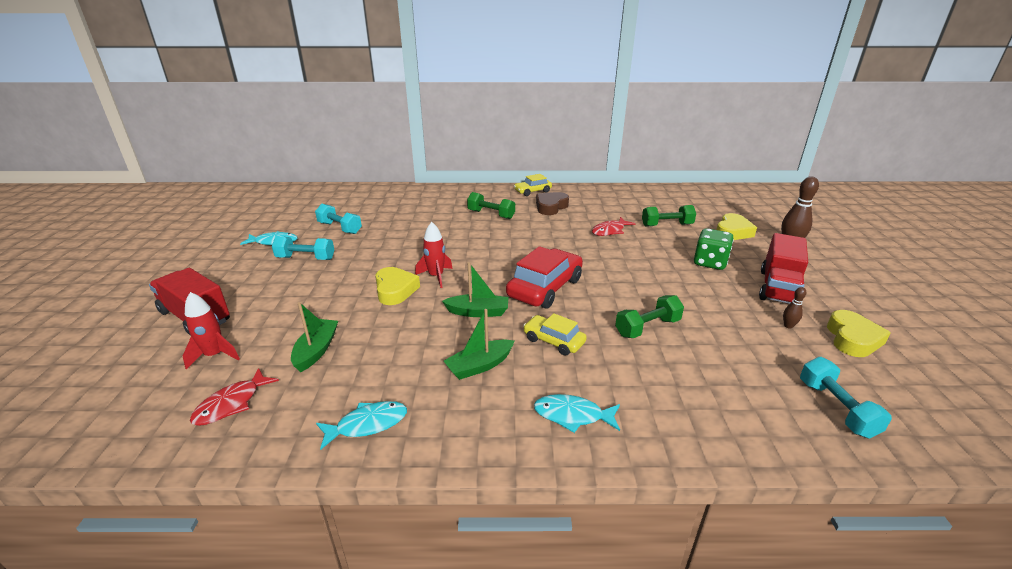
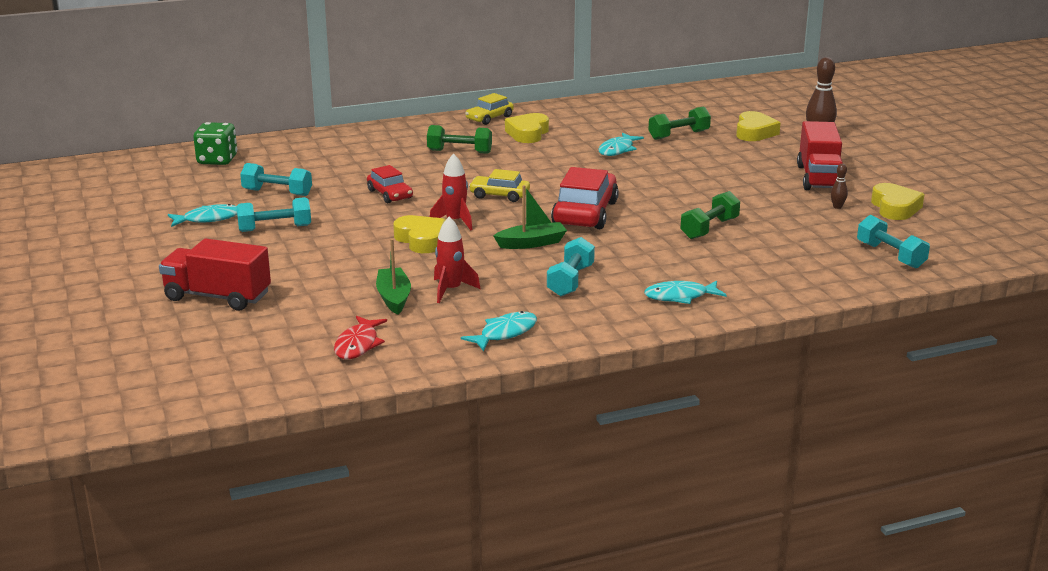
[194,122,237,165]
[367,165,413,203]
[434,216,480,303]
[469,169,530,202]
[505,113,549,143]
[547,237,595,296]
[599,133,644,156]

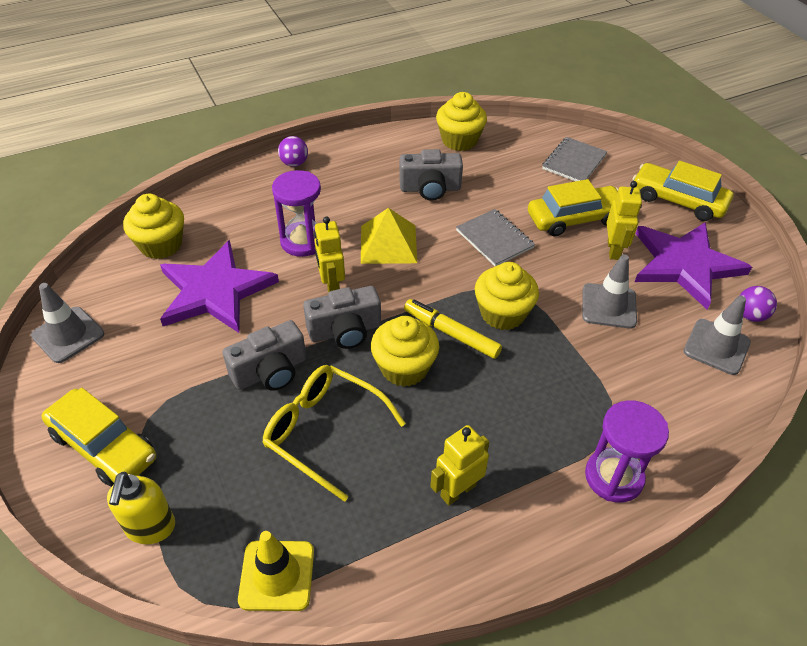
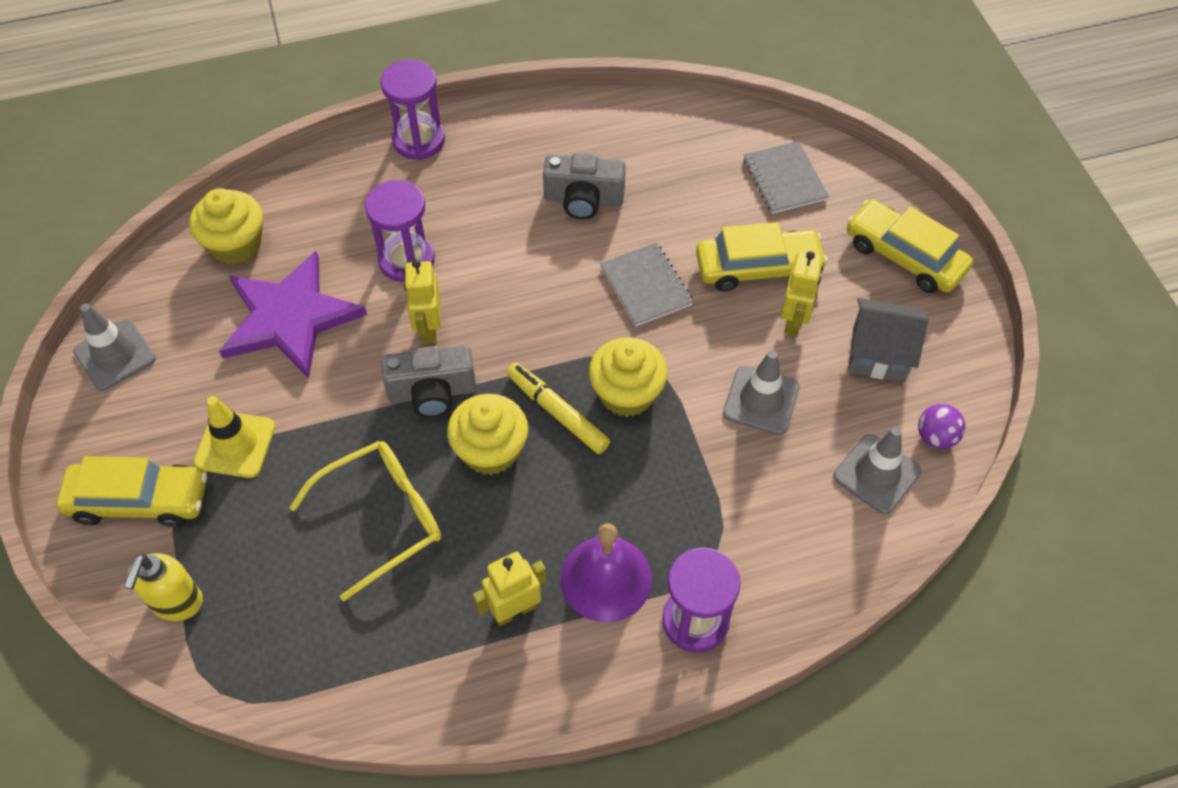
[56,456,207,527]
[194,396,275,478]
[289,441,441,601]
[380,59,445,160]
[560,523,652,622]
[744,141,829,214]
[848,298,929,382]
[223,320,306,391] (first image)
[361,208,417,264] (first image)
[436,92,487,151] (first image)

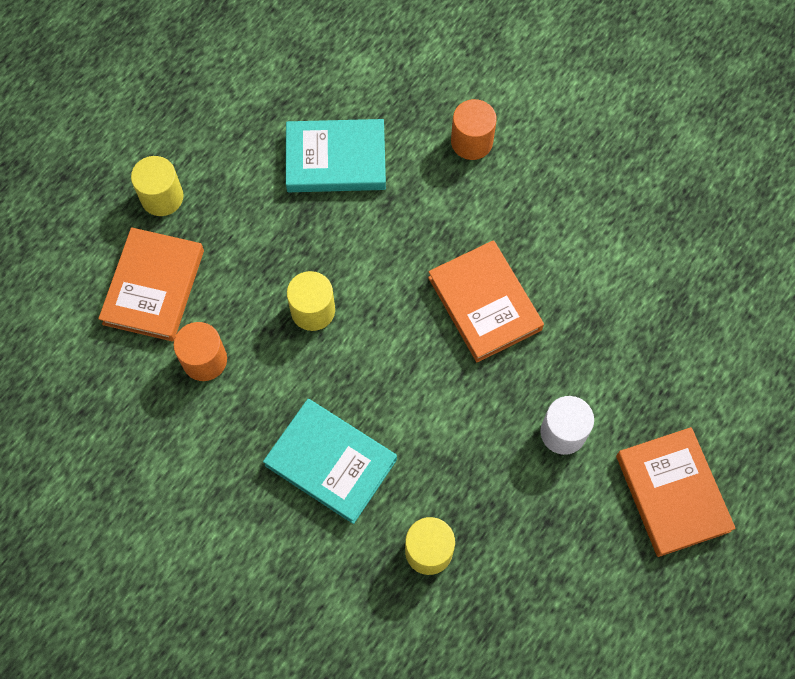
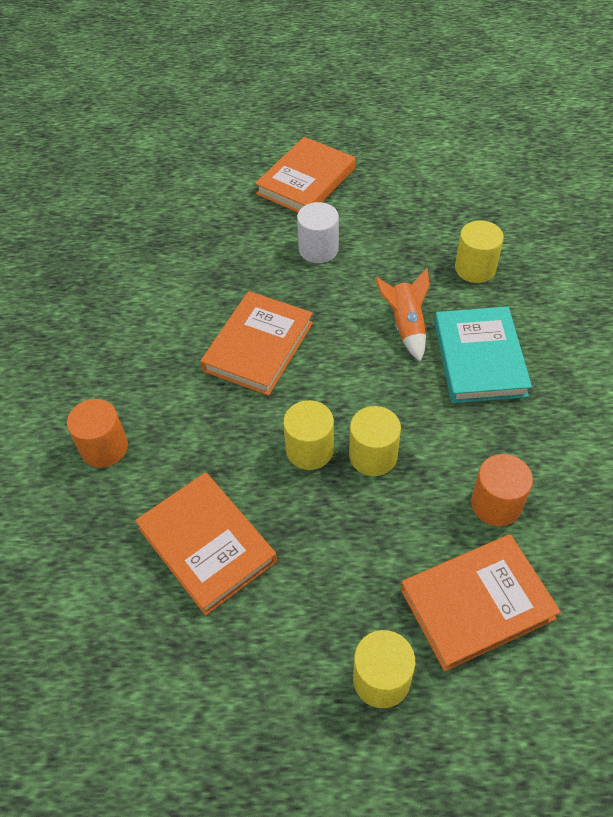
[135,472,277,615]
[283,400,334,470]
[375,268,430,361]

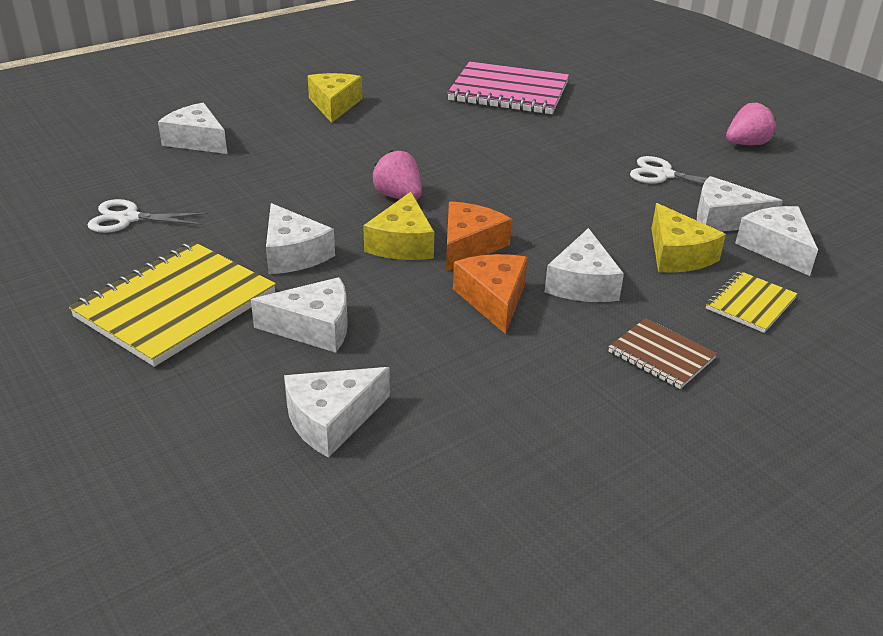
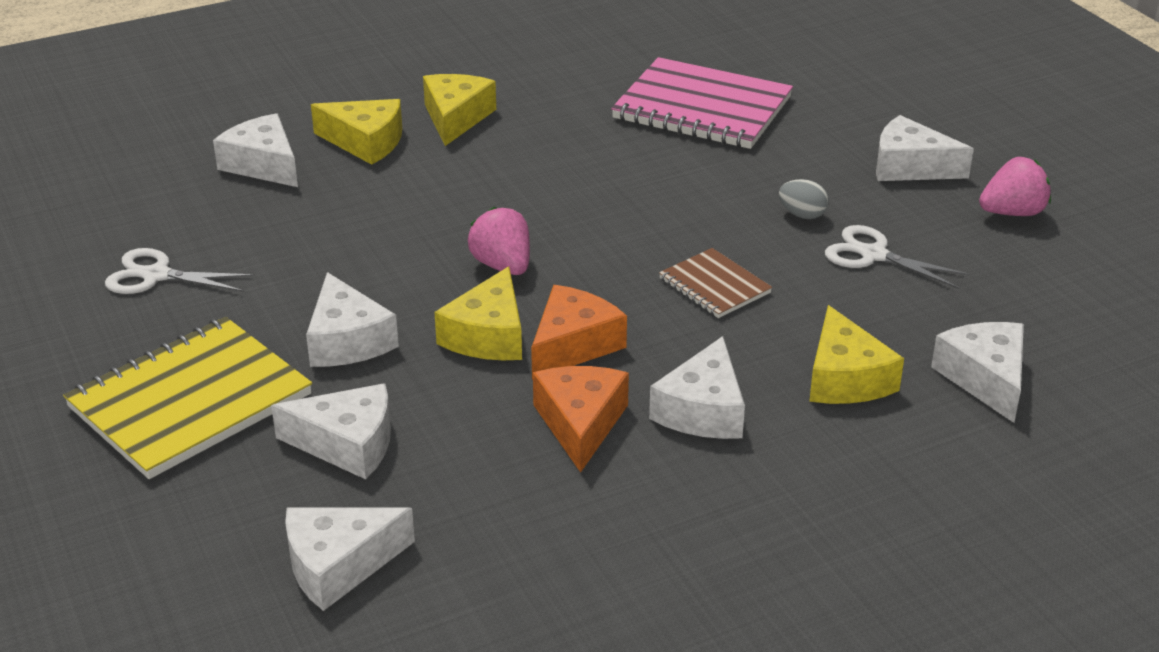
[311,99,402,165]
[659,248,772,318]
[779,179,829,219]
[876,115,974,181]
[706,271,797,333] (first image)

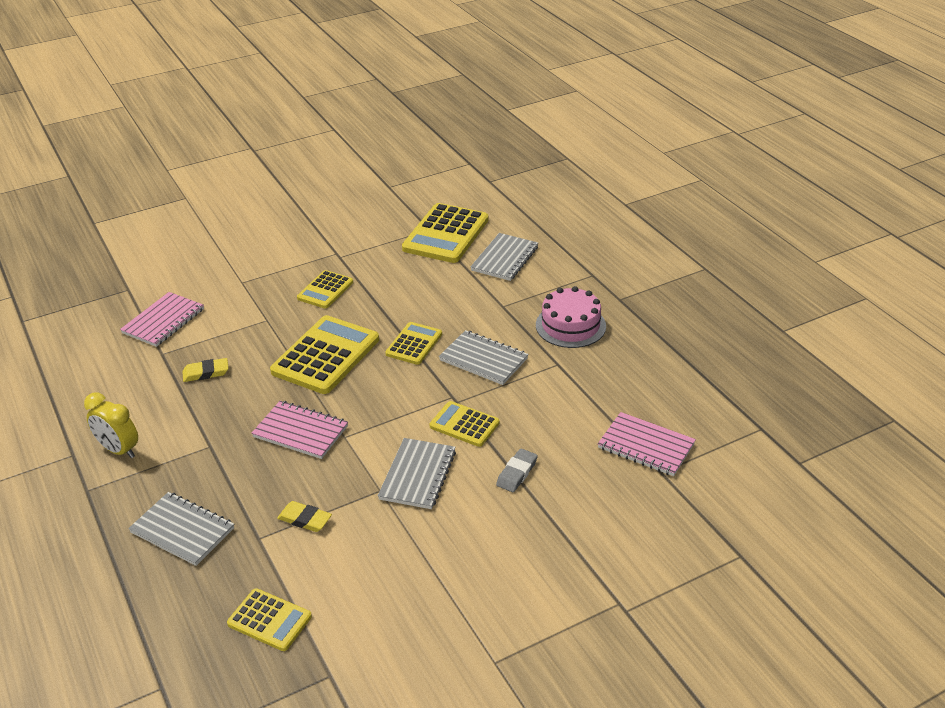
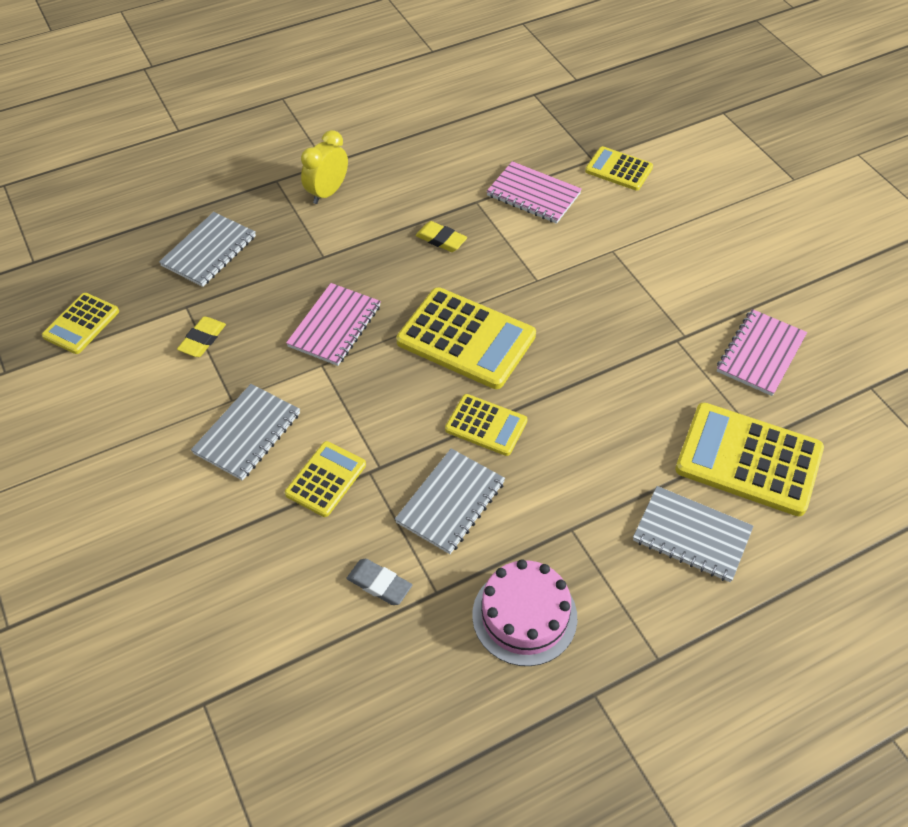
[191,384,300,481]
[347,559,412,605]
[415,221,467,252]
[585,146,653,191]
[717,309,807,396]

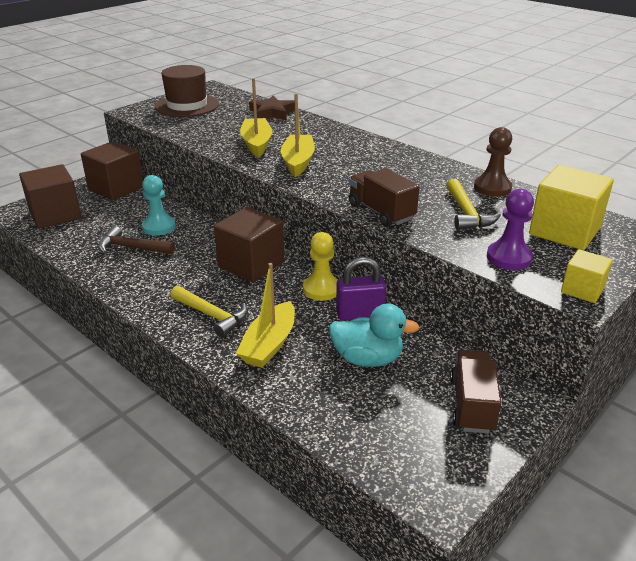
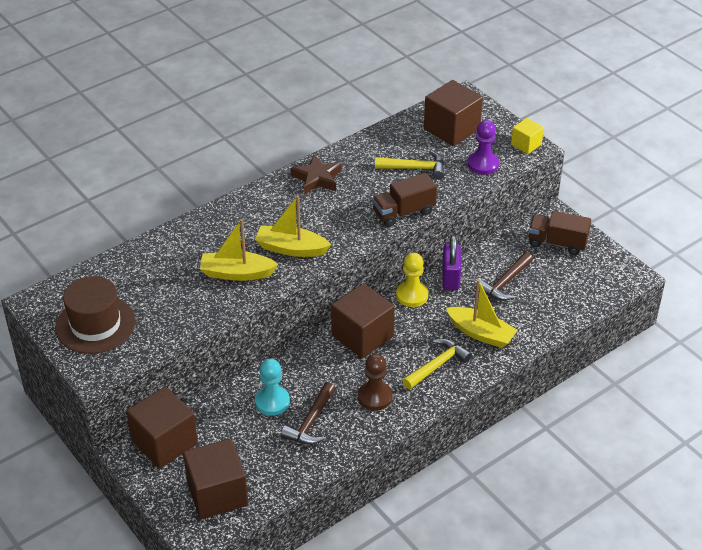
[291,155,342,194]
[358,354,393,411]
[424,80,483,146]
[479,252,533,301]

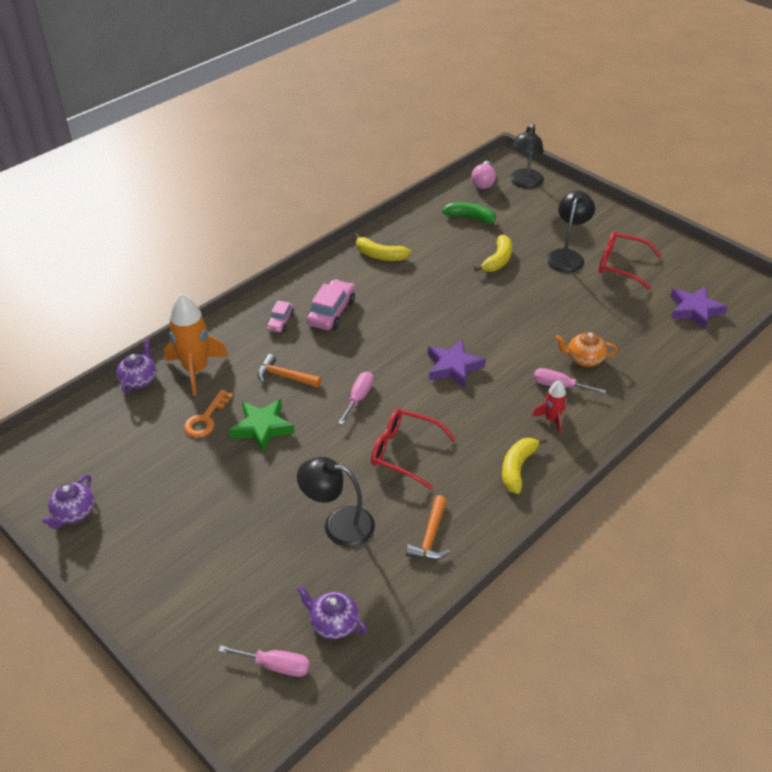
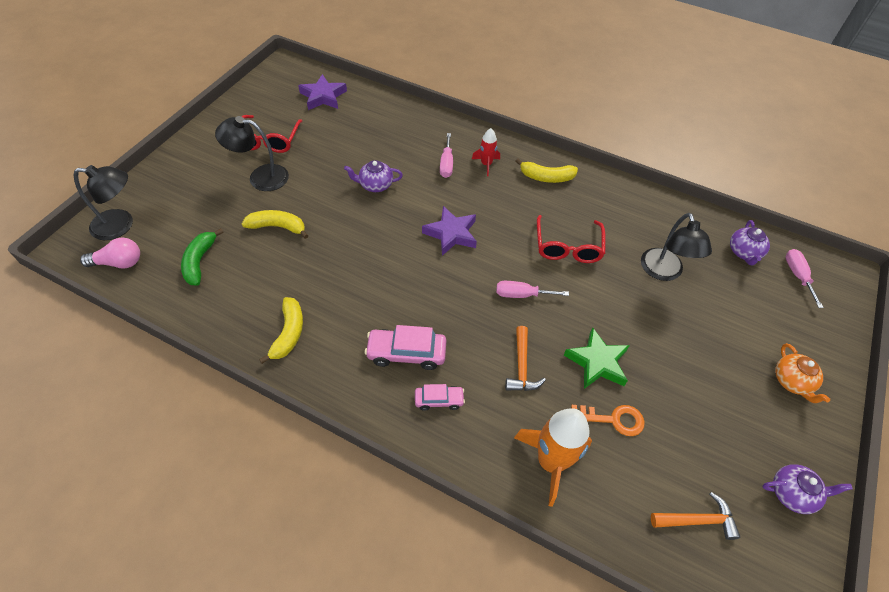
[344,160,403,192]
[651,492,740,540]
[775,343,830,403]

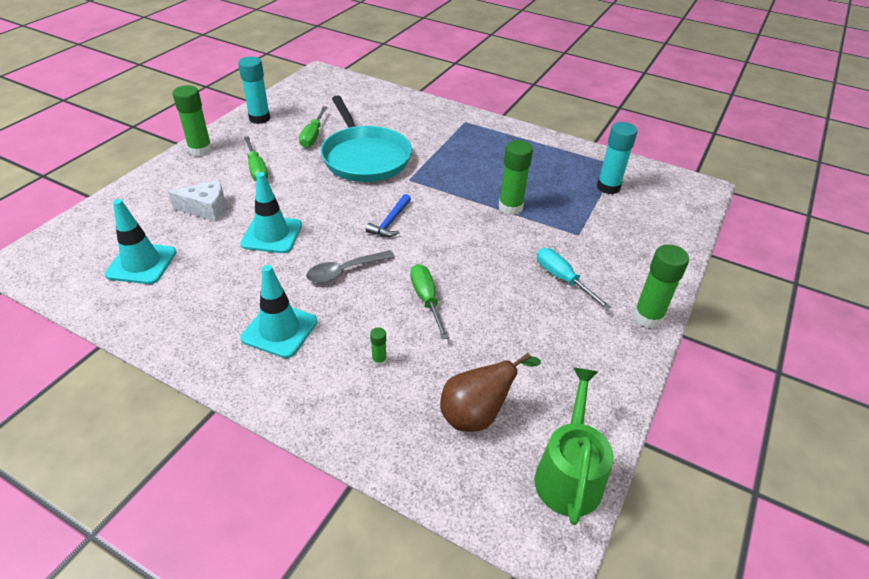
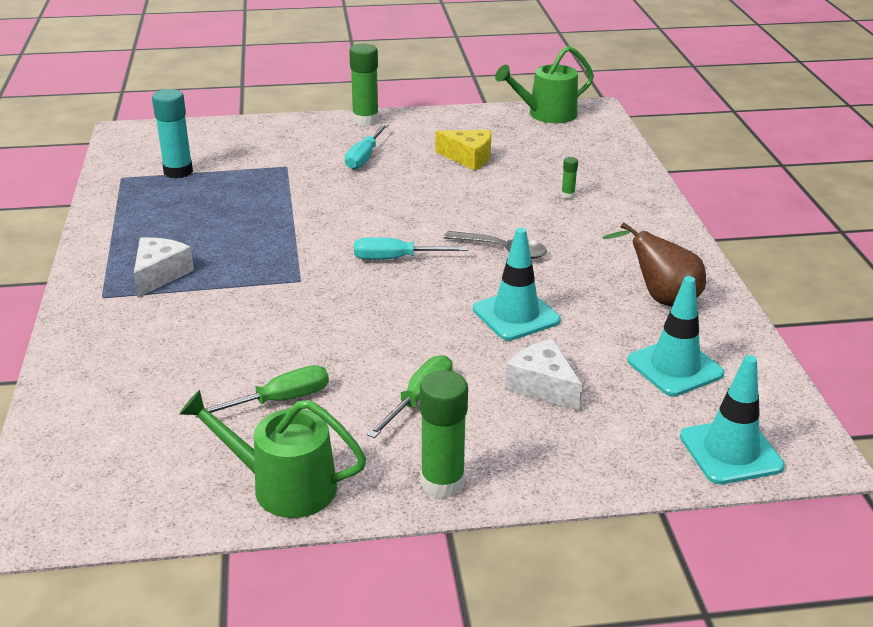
[134,237,194,297]
[179,390,366,518]
[354,237,468,260]
[436,130,491,171]
[603,222,706,307]
[680,355,785,484]
[321,95,412,182] (first image)
[410,264,449,340] (first image)
[499,140,533,215] (first image)

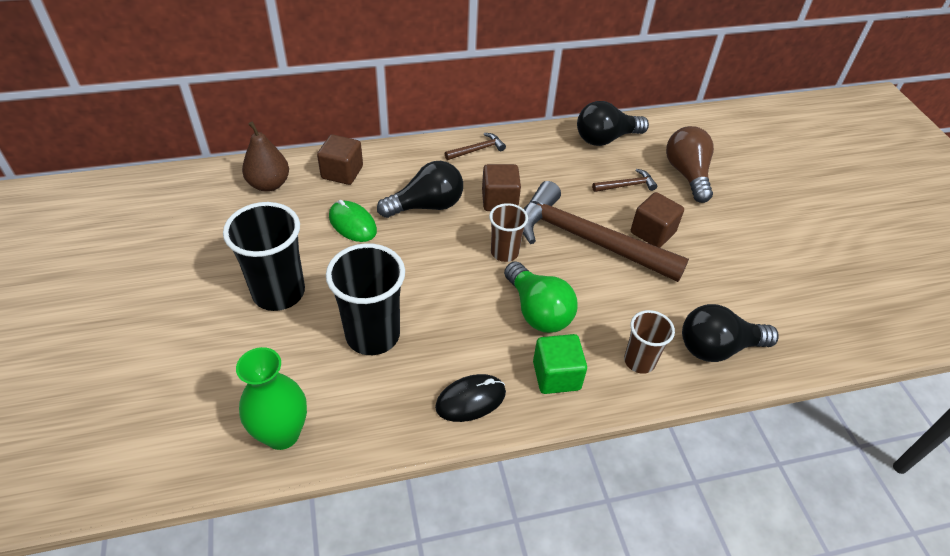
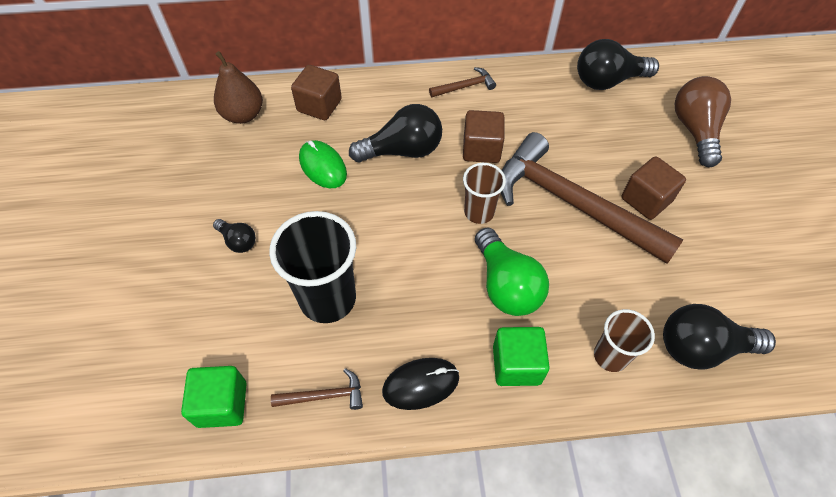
[181,366,247,428]
[213,219,256,253]
[271,368,363,410]

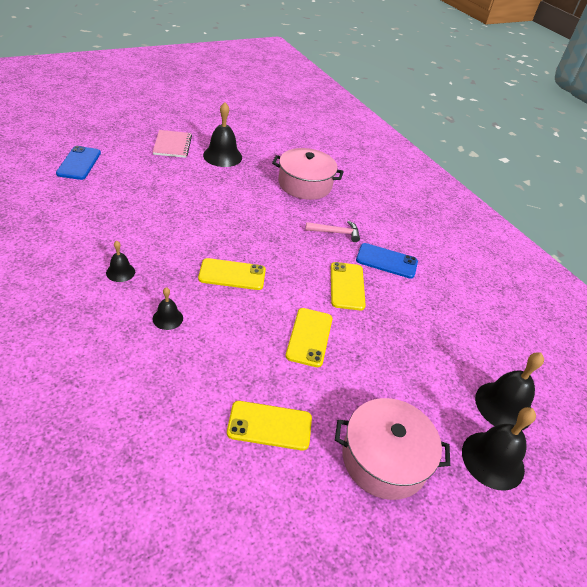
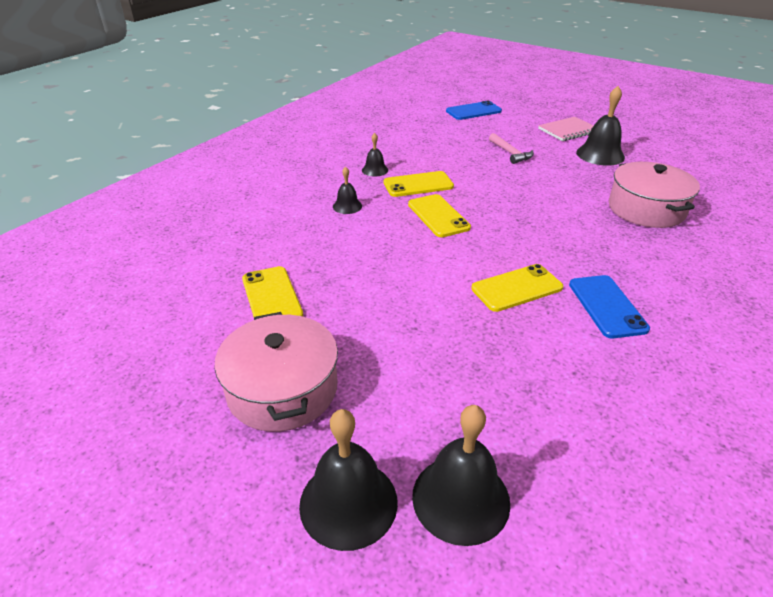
[383,171,454,197]
[489,133,534,164]

